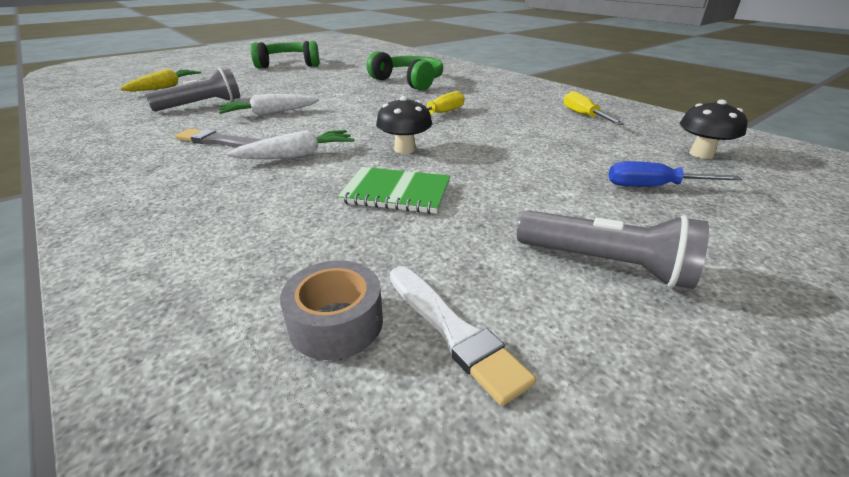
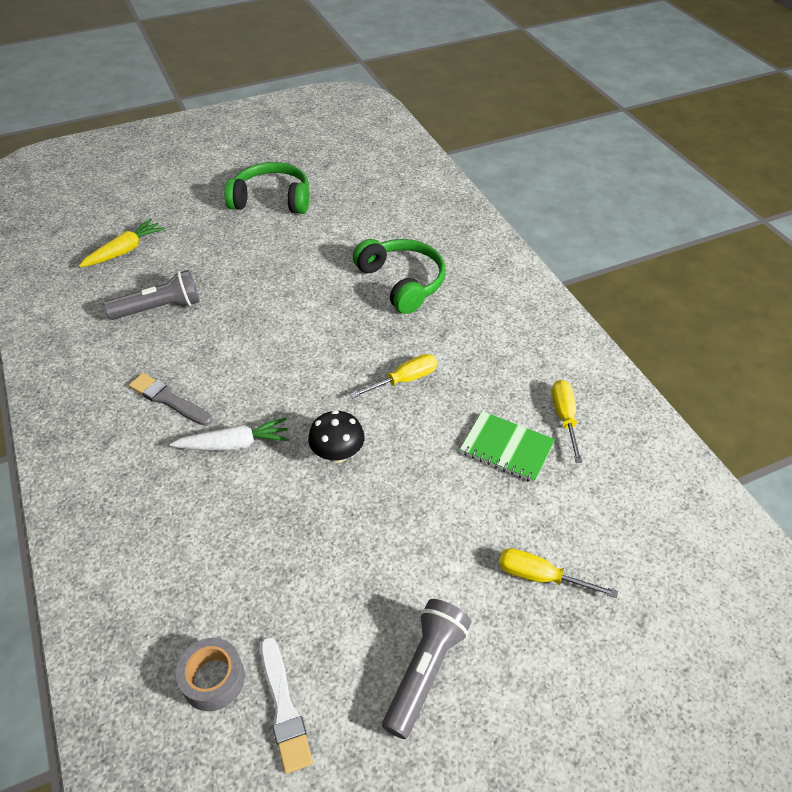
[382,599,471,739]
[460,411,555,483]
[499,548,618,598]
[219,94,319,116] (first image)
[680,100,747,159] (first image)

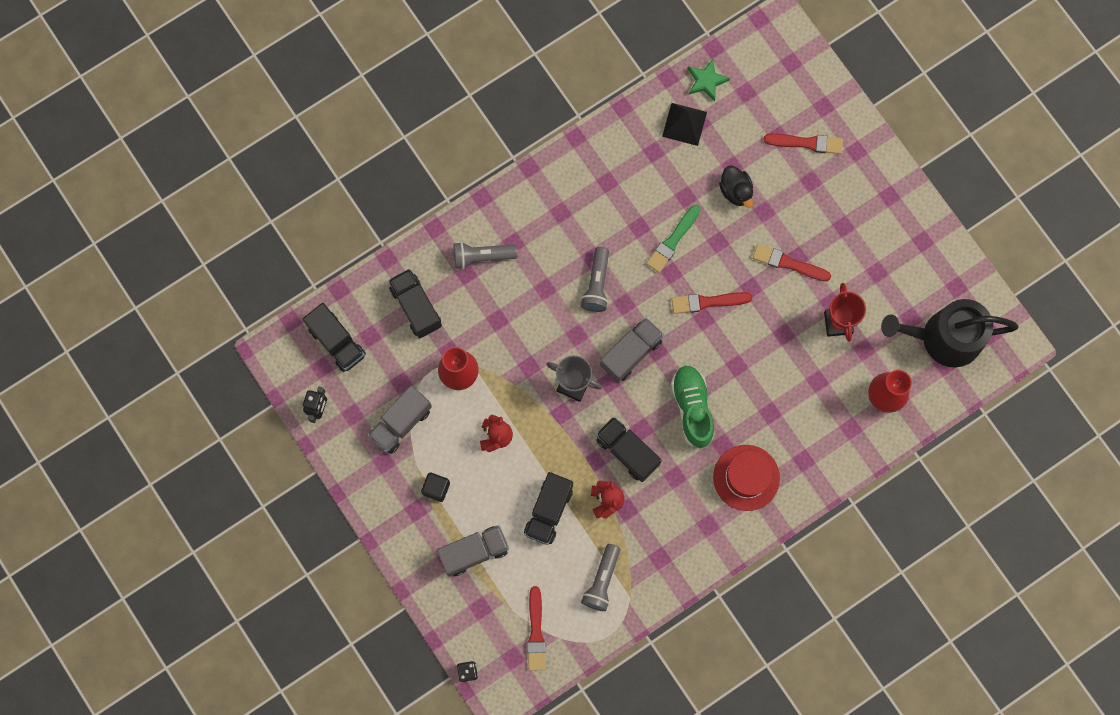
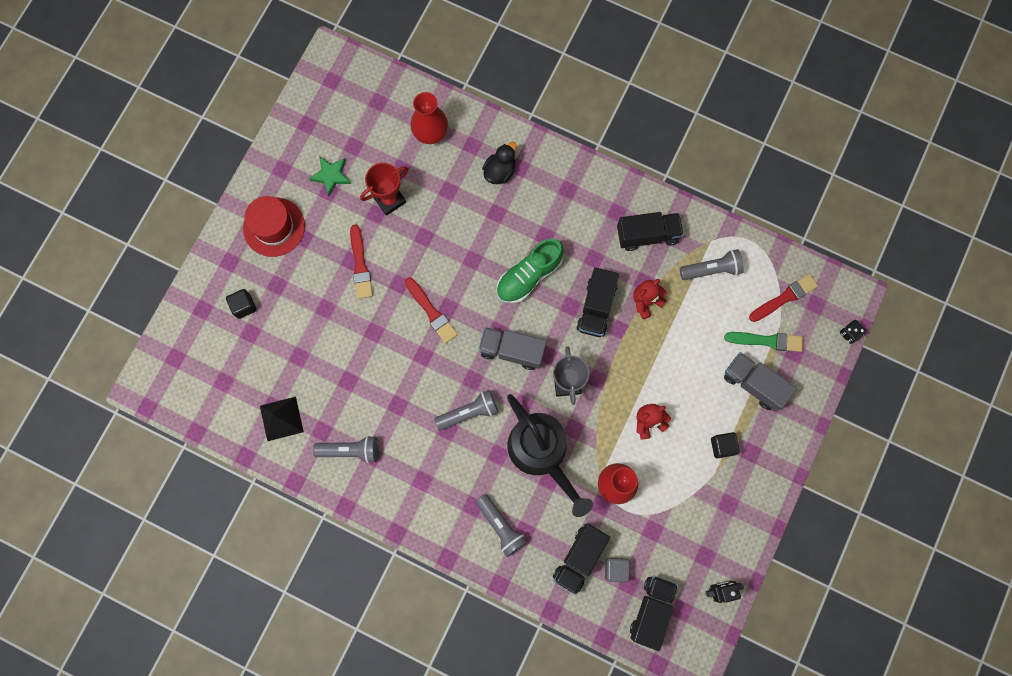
[226,289,257,319]
[243,196,305,257]
[309,156,351,196]
[313,436,379,463]
[482,142,516,184]
[507,394,593,517]
[605,558,630,583]
[617,212,684,251]
[724,332,803,352]
[368,385,432,454] (first image)

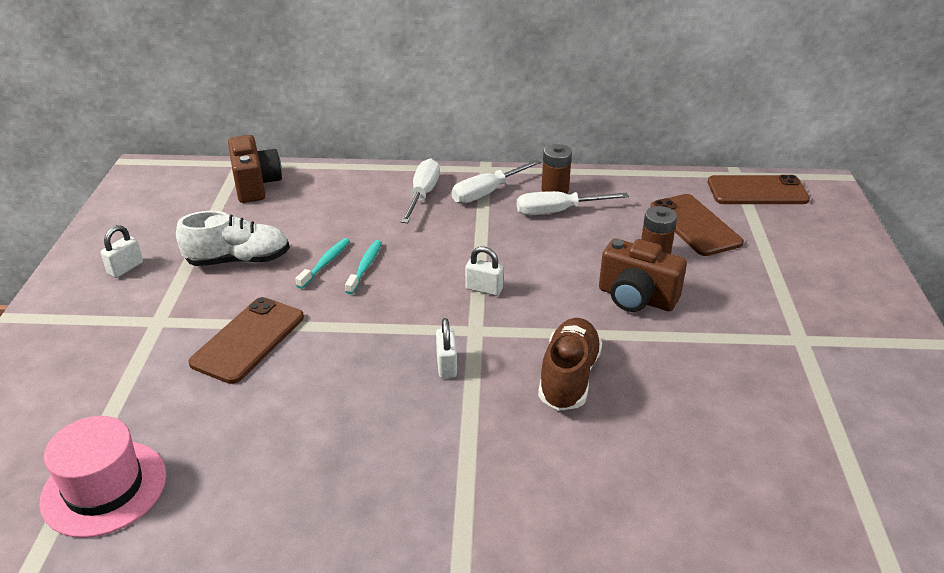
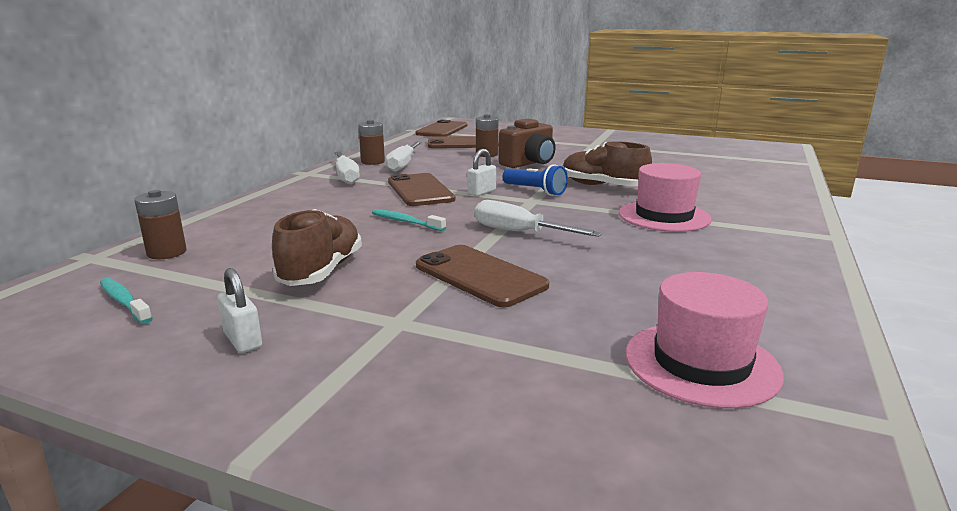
[100,278,153,324]
[134,190,187,259]
[272,209,362,286]
[388,173,455,206]
[474,200,602,237]
[502,164,568,196]
[619,163,712,232]
[436,318,457,378] (first image)

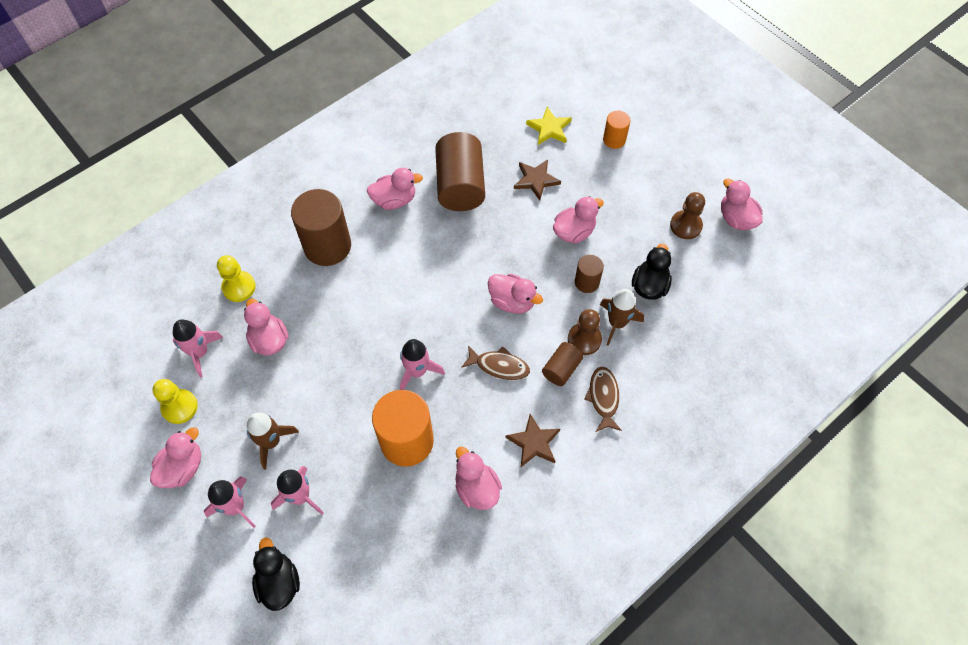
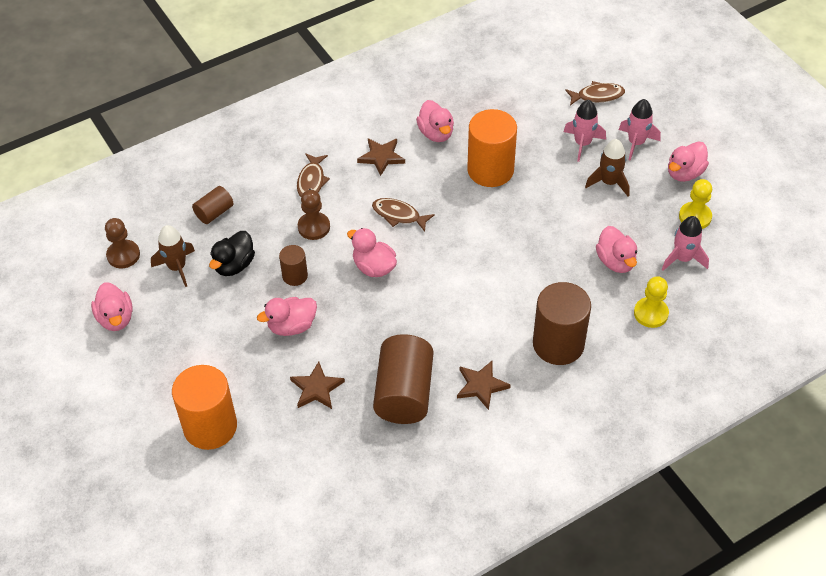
[105,218,140,268]
[151,225,195,287]
[172,365,237,450]
[192,186,234,224]
[457,361,511,410]
[565,81,625,105]
[400,339,445,390] (first image)
[526,107,572,145] (first image)

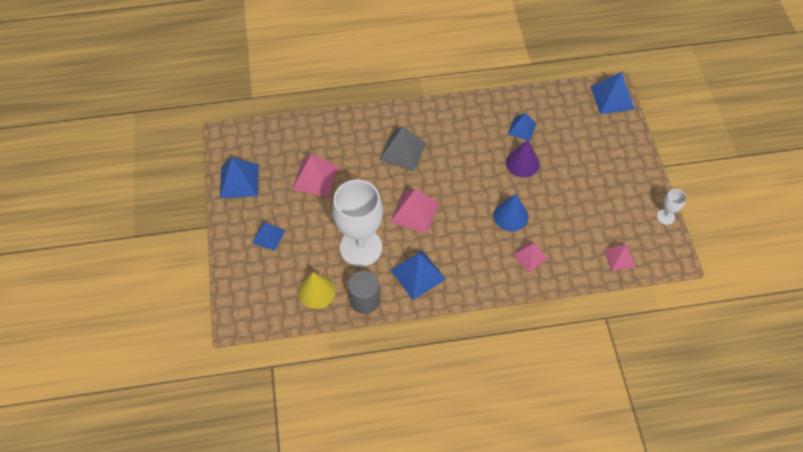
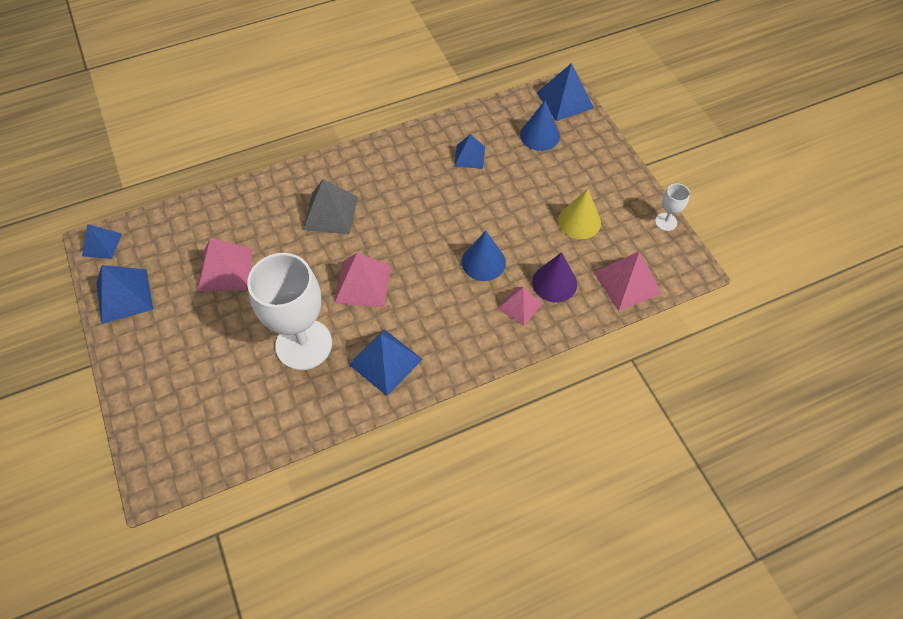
[82,224,122,259]
[520,100,560,151]
[532,252,577,302]
[558,189,601,239]
[593,251,662,311]
[348,271,380,314] (first image)

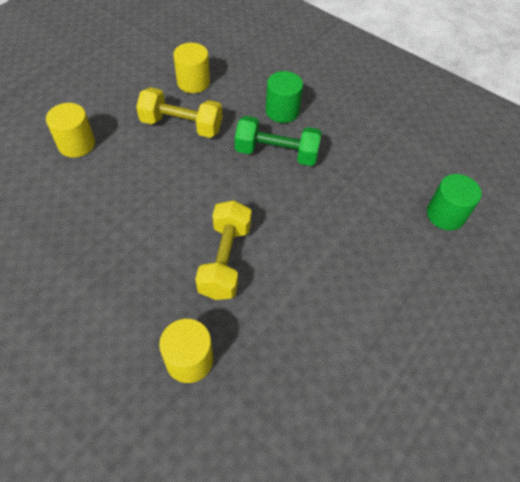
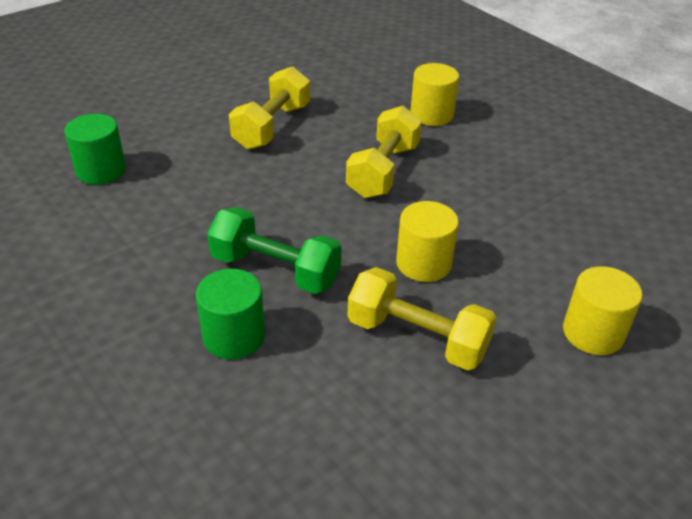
[229,66,310,150]
[396,201,459,282]

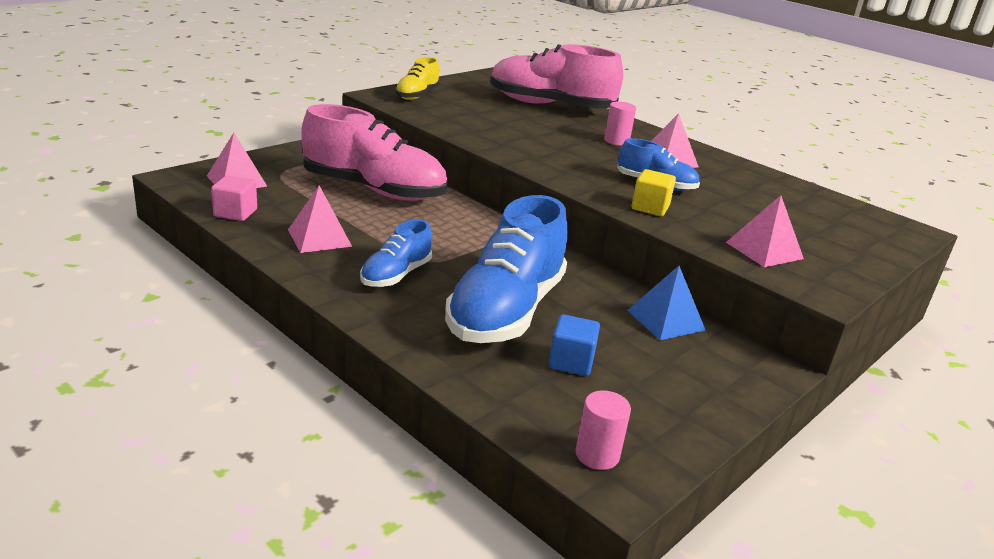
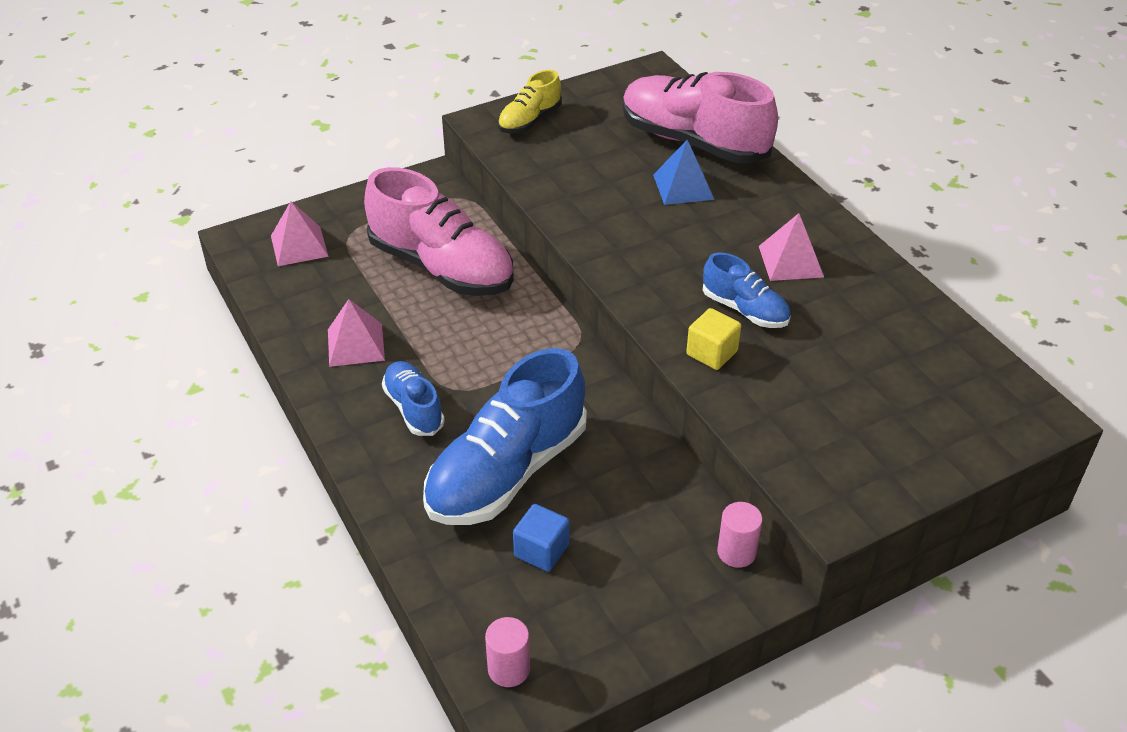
[382,361,445,436]
[653,140,714,205]
[717,502,763,568]
[211,175,257,221] (first image)
[726,195,804,267] (first image)

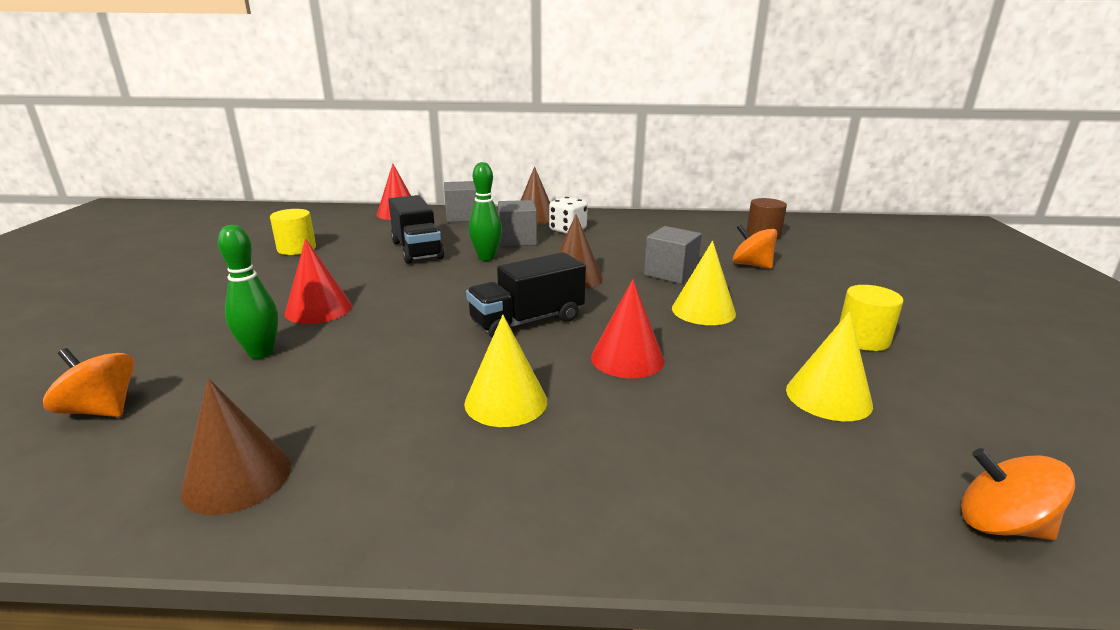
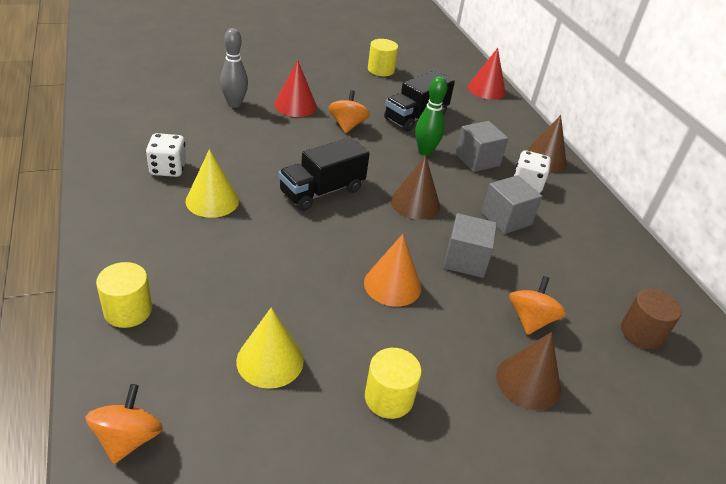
[96,262,152,328]
[146,133,186,177]
[220,28,248,108]
[279,137,370,211]
[328,90,370,133]
[364,234,421,307]
[481,175,542,234]
[496,332,561,410]
[591,279,664,378] (first image)

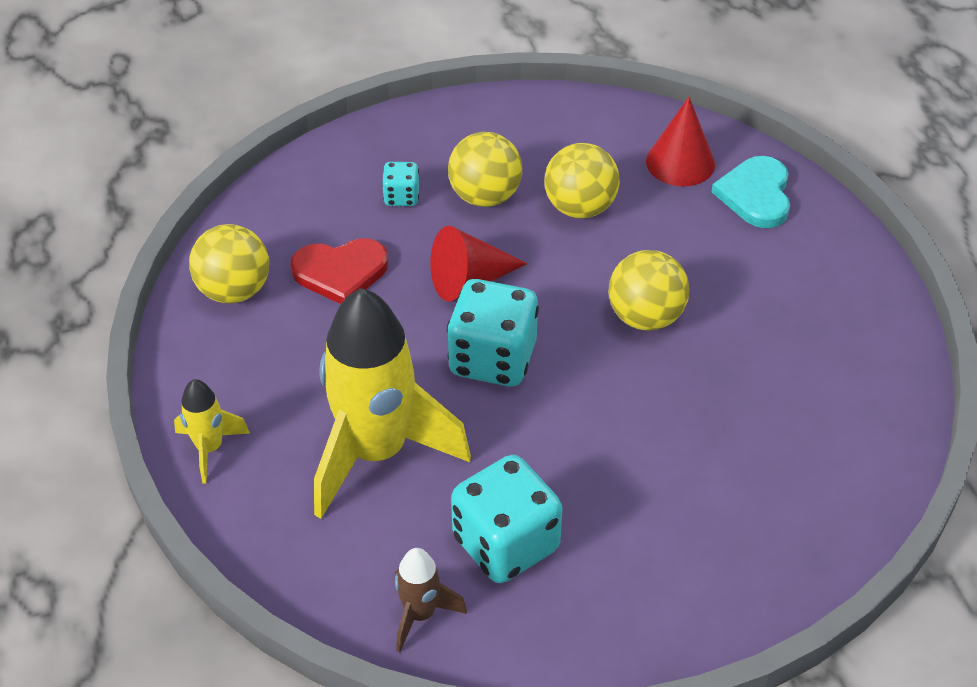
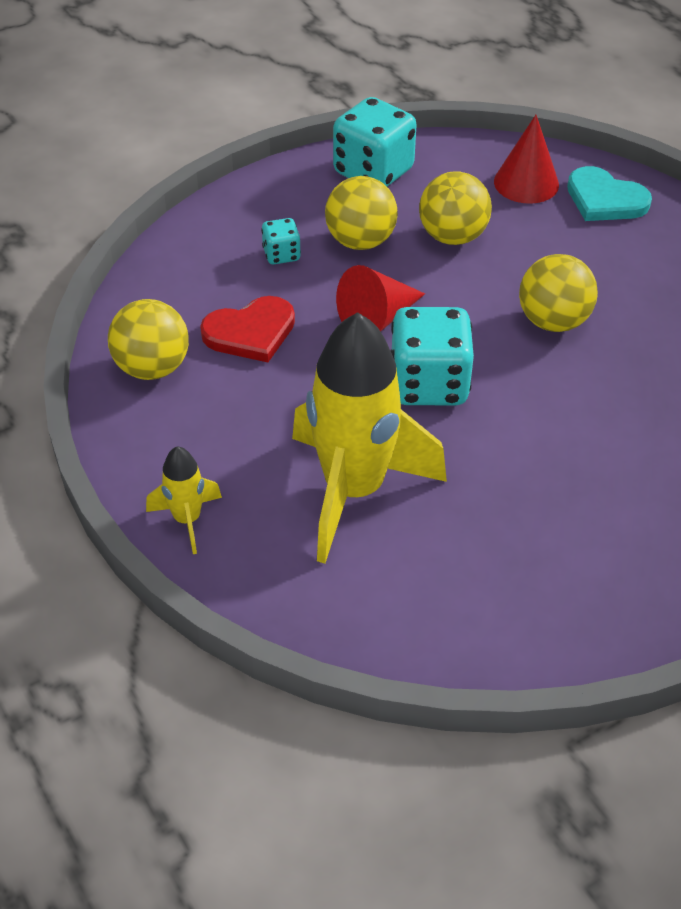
[333,97,417,186]
[567,166,652,221]
[395,548,467,652] (first image)

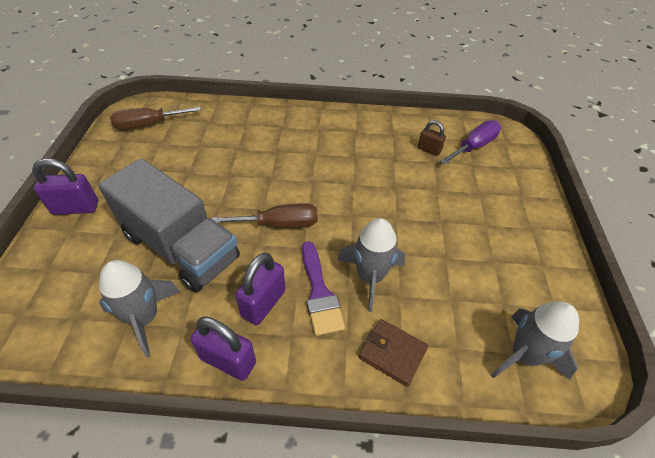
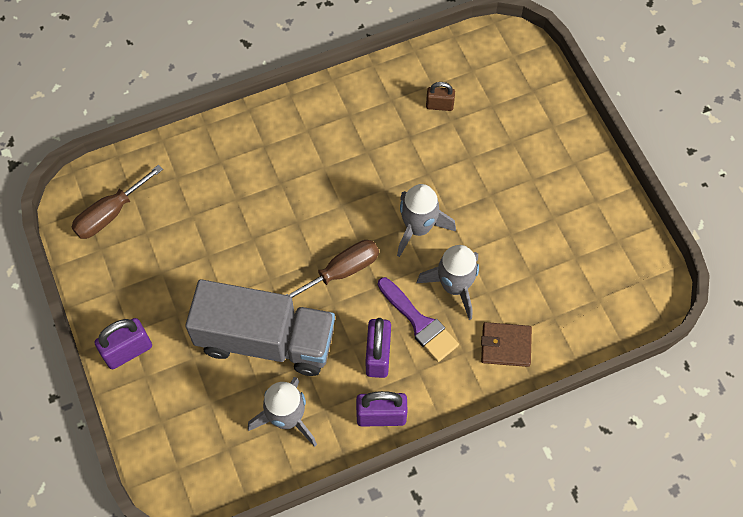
[397,184,456,257]
[440,120,501,164] (first image)

